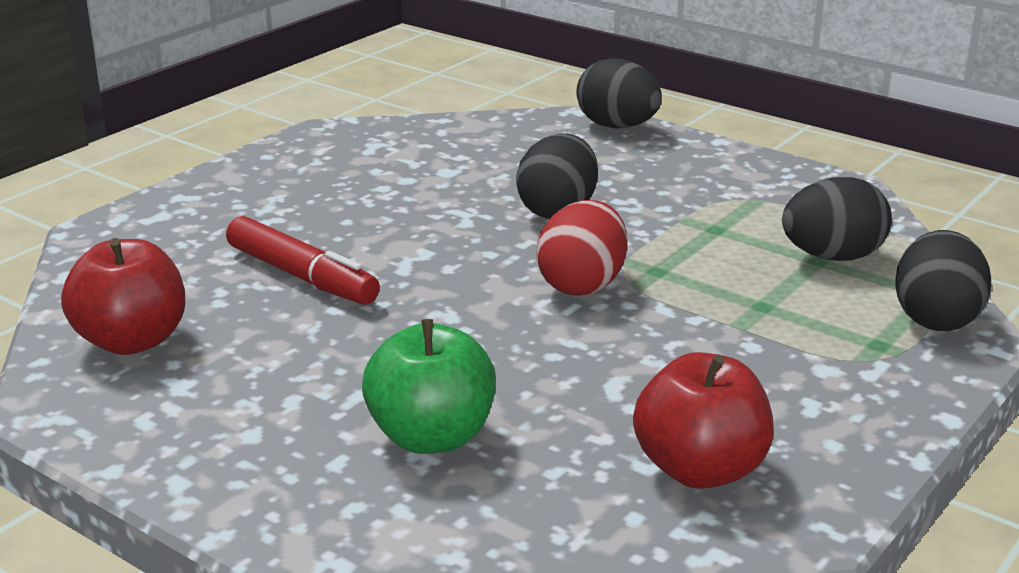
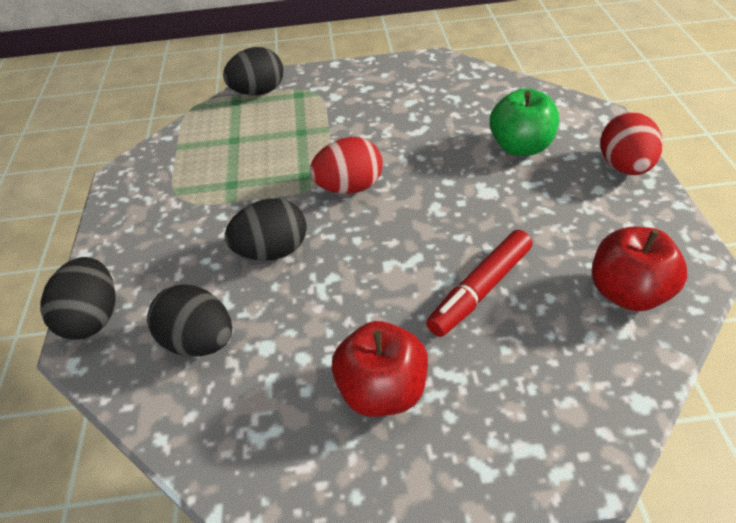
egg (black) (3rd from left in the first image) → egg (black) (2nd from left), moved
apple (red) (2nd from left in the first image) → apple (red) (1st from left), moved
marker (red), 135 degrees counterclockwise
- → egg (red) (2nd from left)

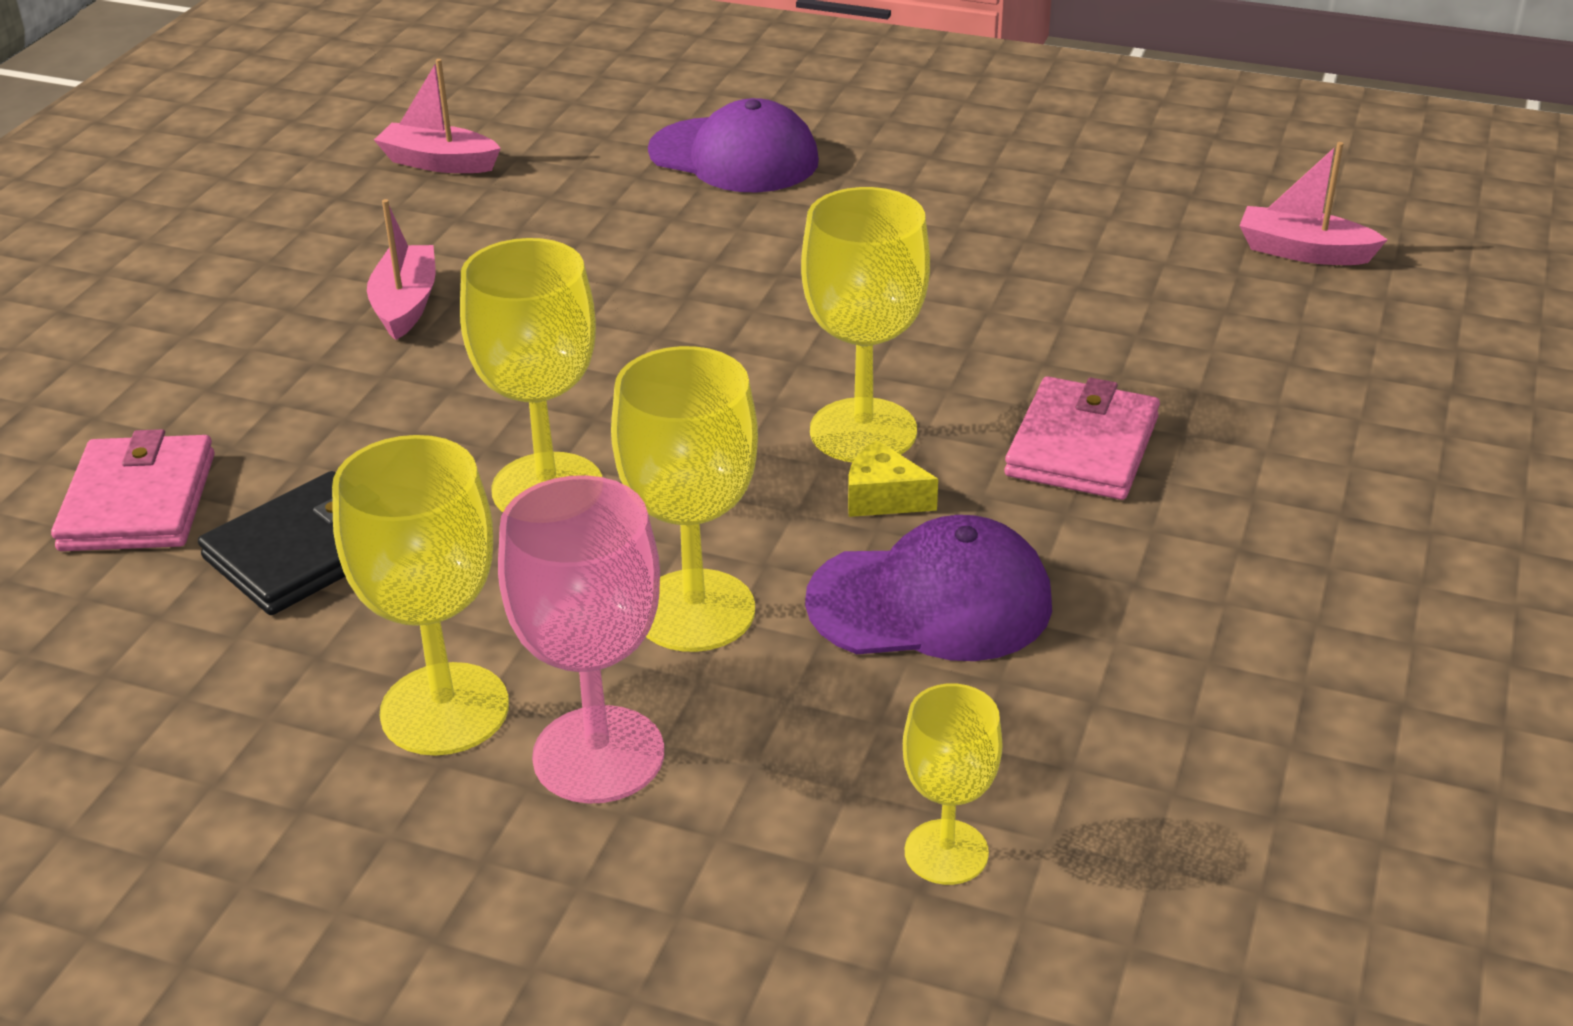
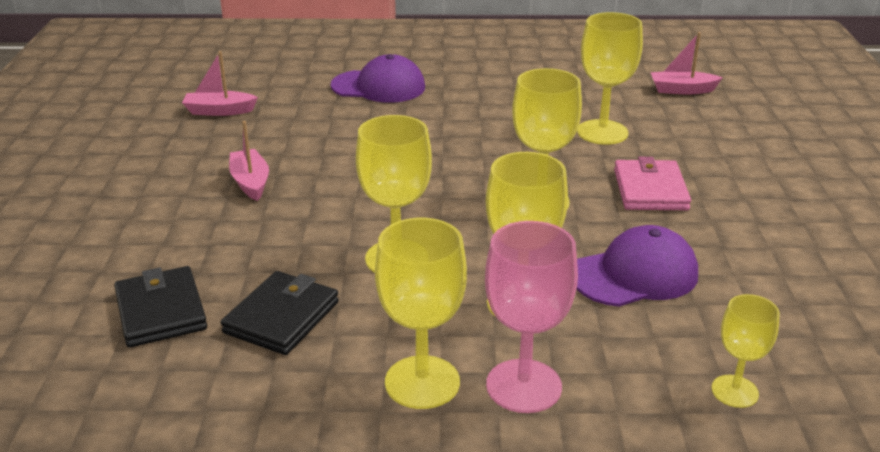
wallet (pink) (1st from left) → wallet (black) (1st from left)
- → goblet (yellow) (5th from left)
cheese (yellow) → -

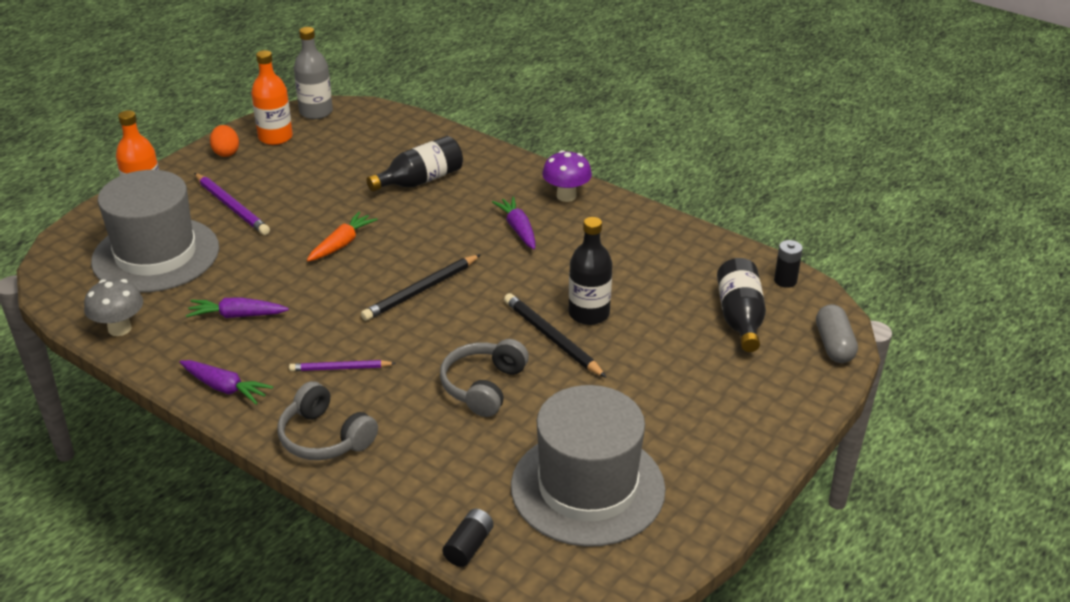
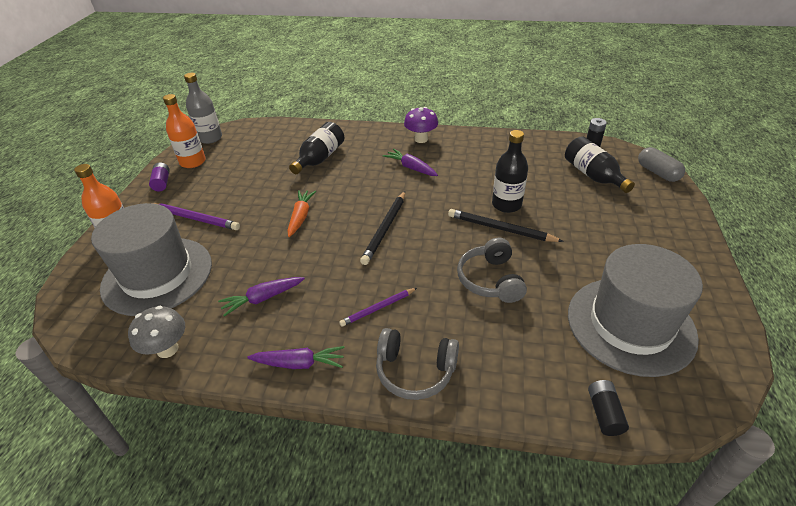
egg (orange) → battery (purple)

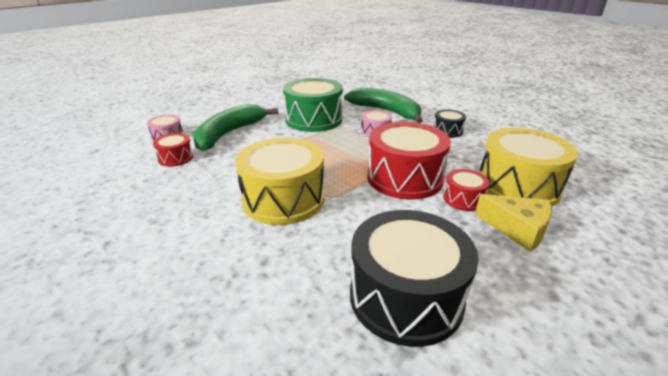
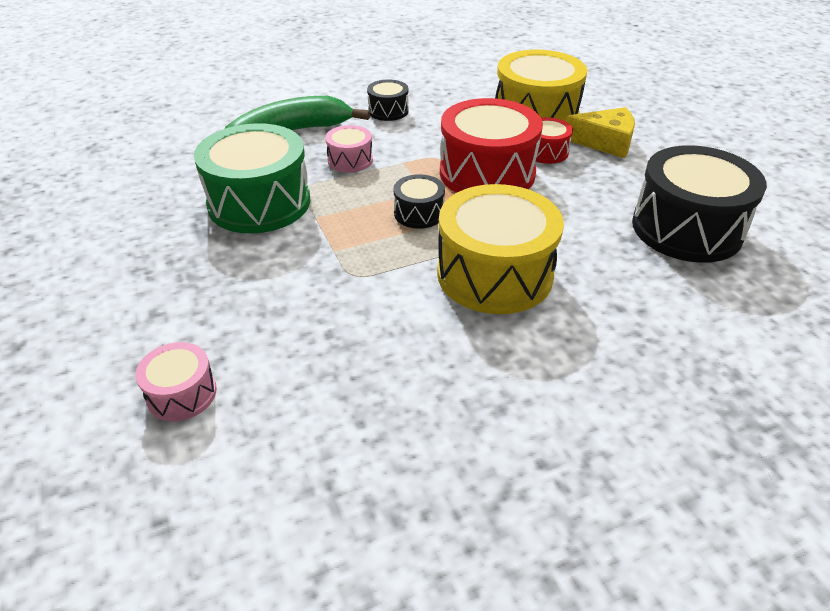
- → drum (black) (2nd from left)
cheese (yellow), 45 degrees clockwise
drum (red) (1st from left) → -
banana (green) (1st from left) → -

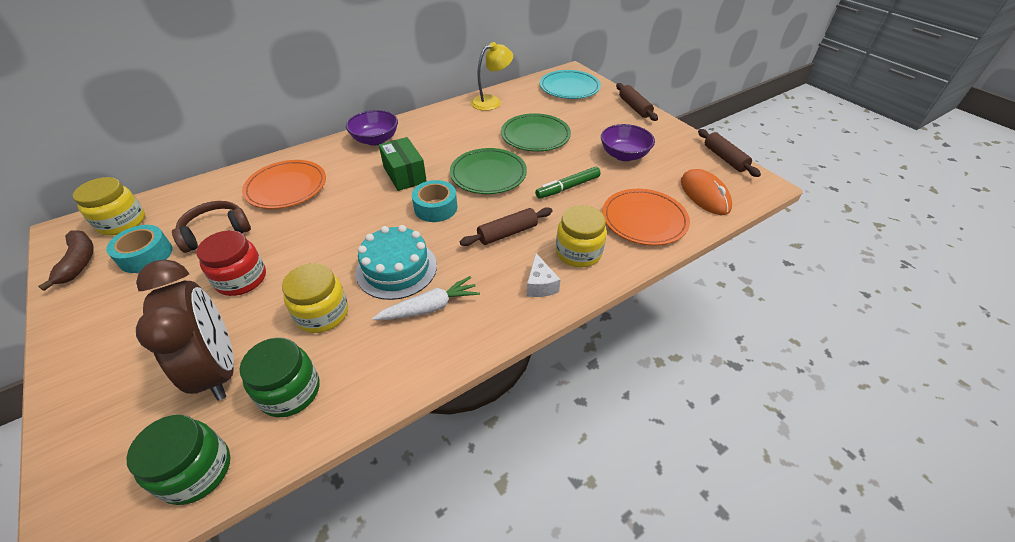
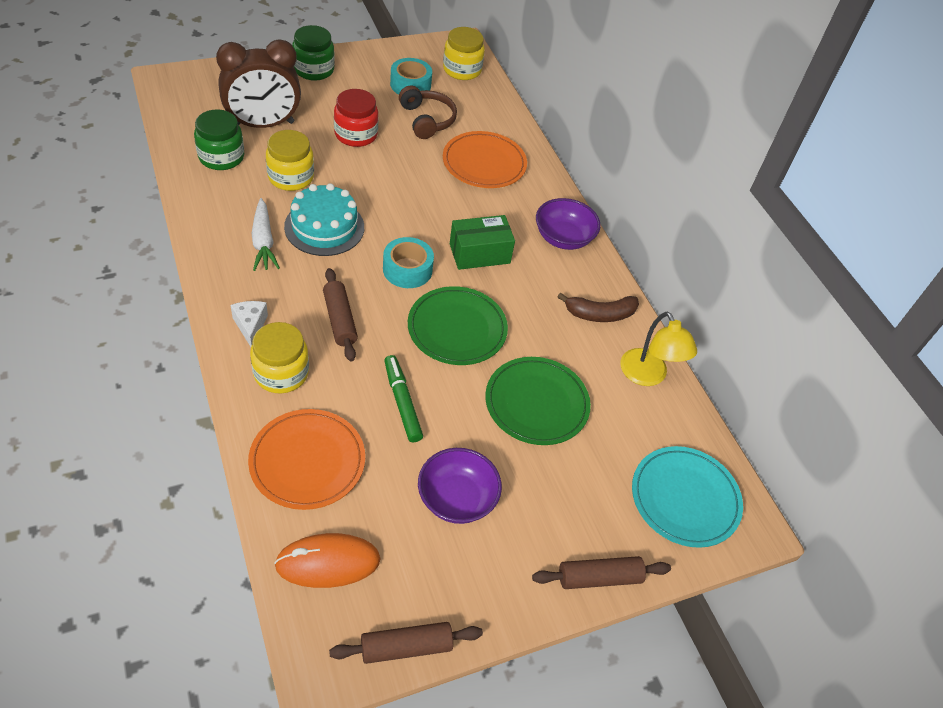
cheese (white), 75 degrees clockwise
jar (green) (1st from left in the first image) → jar (green) (2nd from left), moved
banana (brown), moved

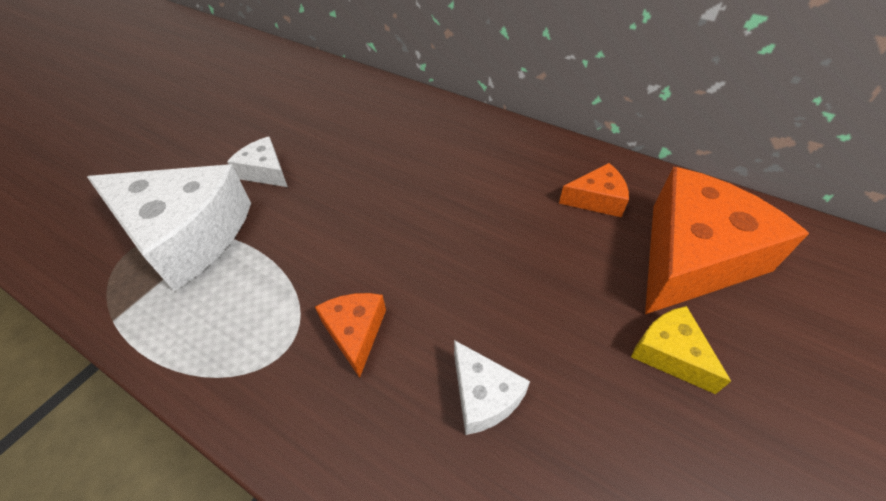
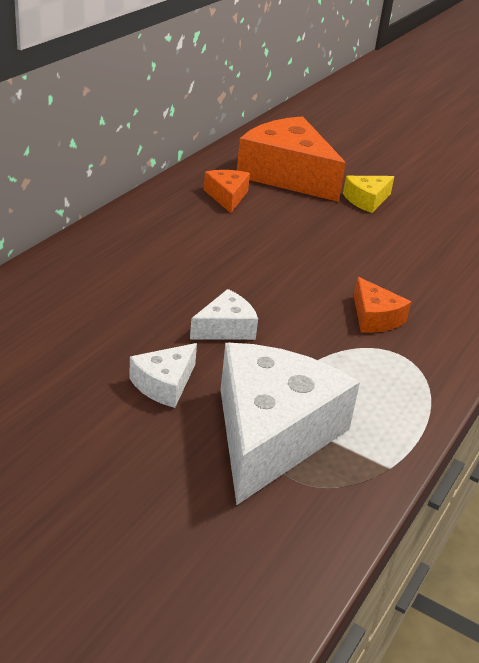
cheese (white) (3rd from left in the first image) → cheese (white) (2nd from left), moved
cheese (orange) (1st from left in the first image) → cheese (orange) (3rd from left), 105 degrees counterclockwise

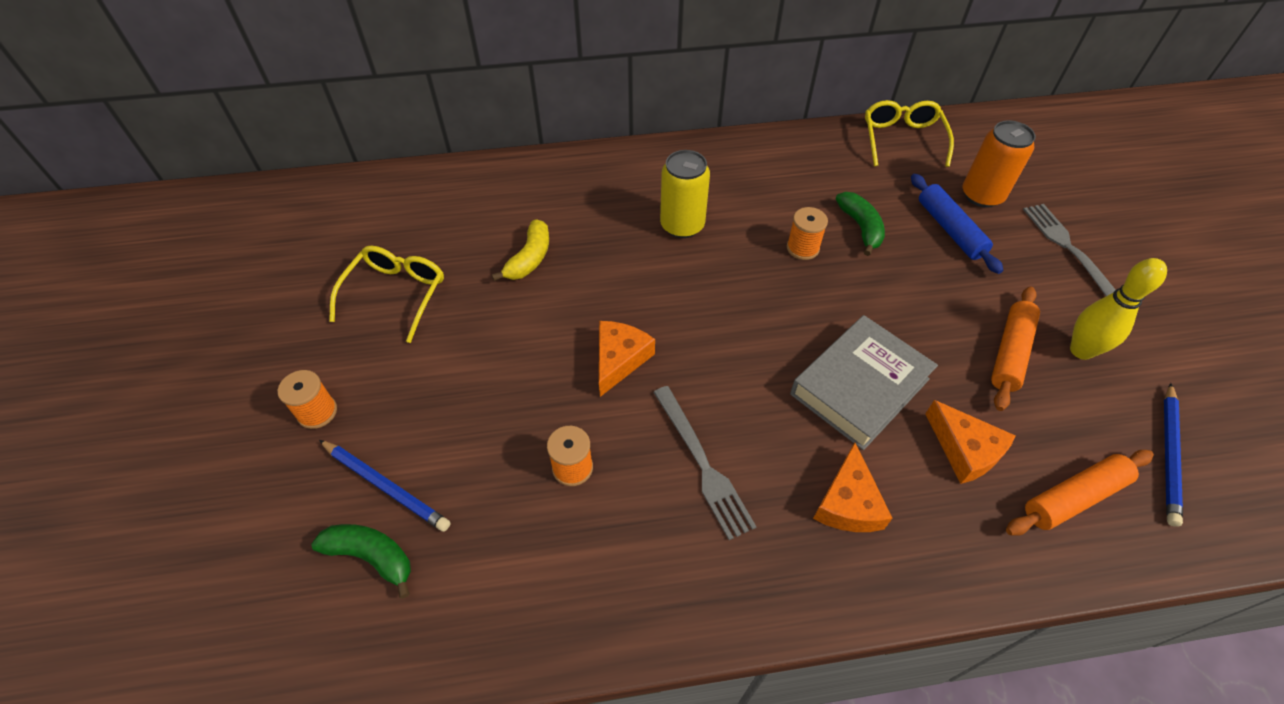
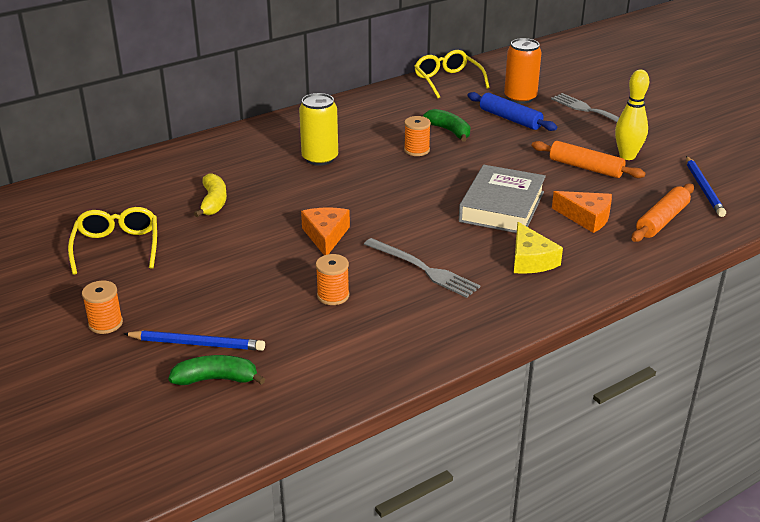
cheese (orange) (2nd from left) → cheese (yellow)
rolling pin (orange) (1st from left), 60 degrees counterclockwise

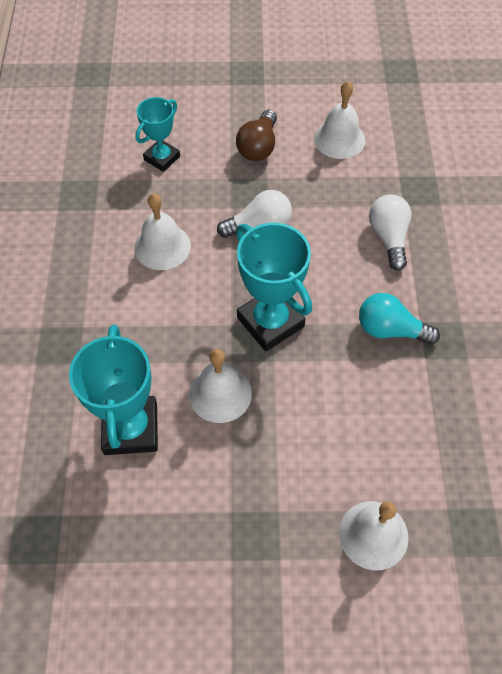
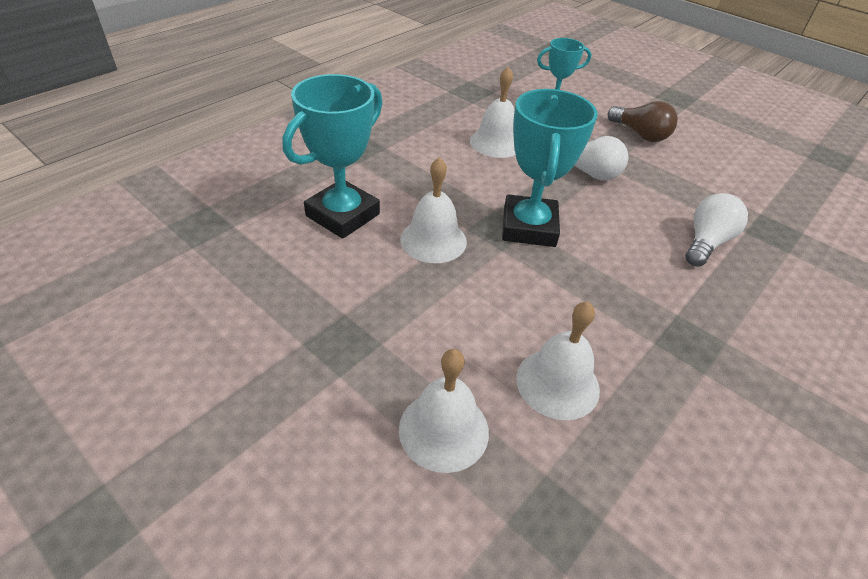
bell (white) (3rd from left in the first image) → bell (white) (4th from left), moved
light bulb (brown), 105 degrees counterclockwise
light bulb (turquoise) → -

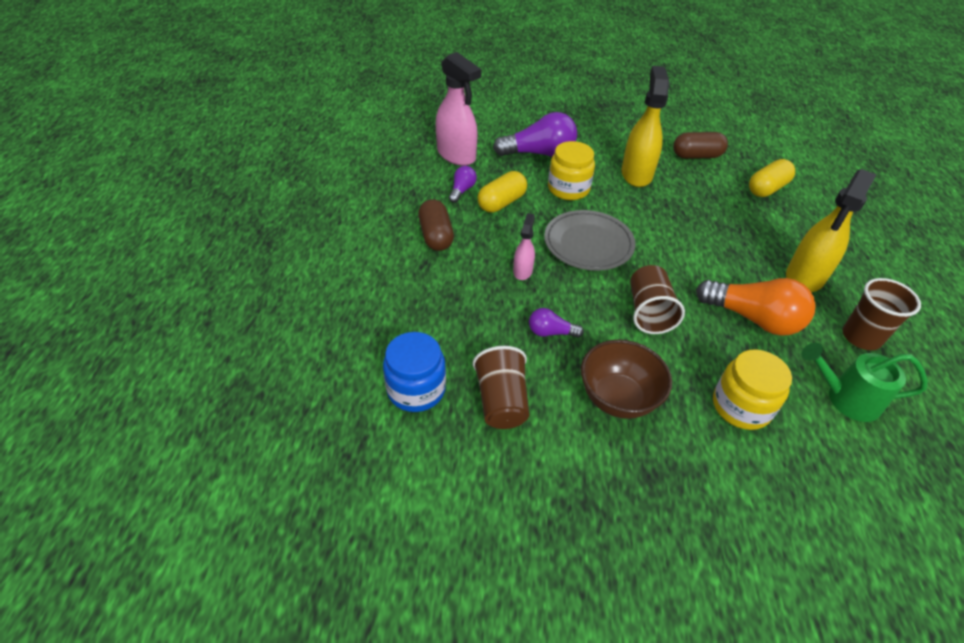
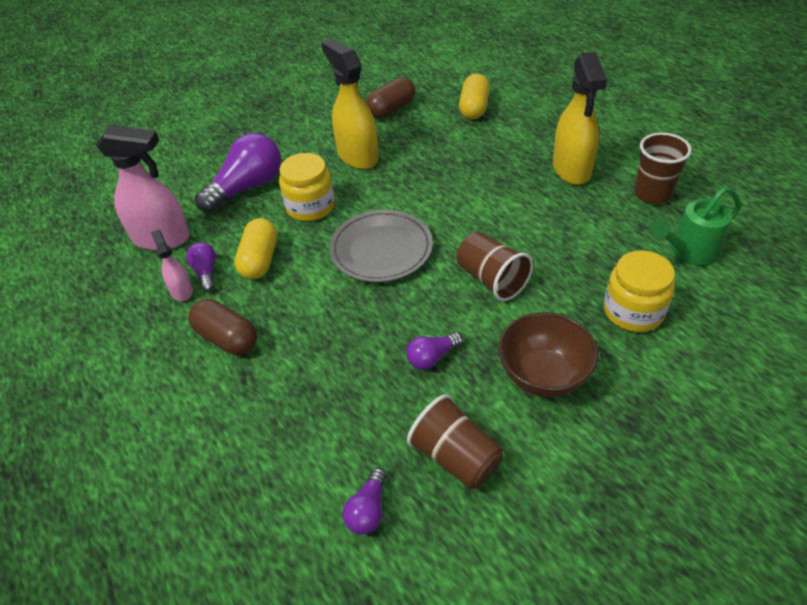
spray bottle (pink) (2nd from left), moved
jar (blue) → light bulb (purple) (3rd from left)
light bulb (orange) → -

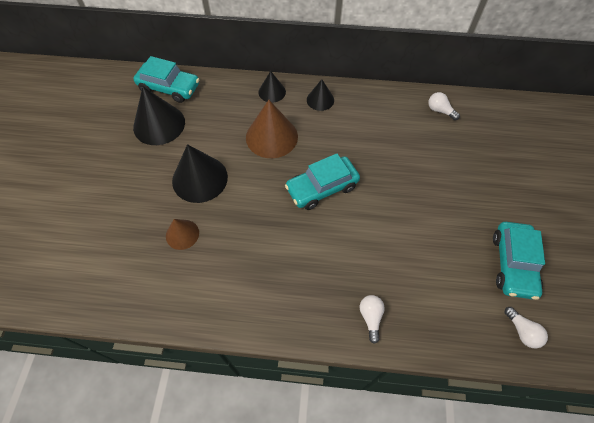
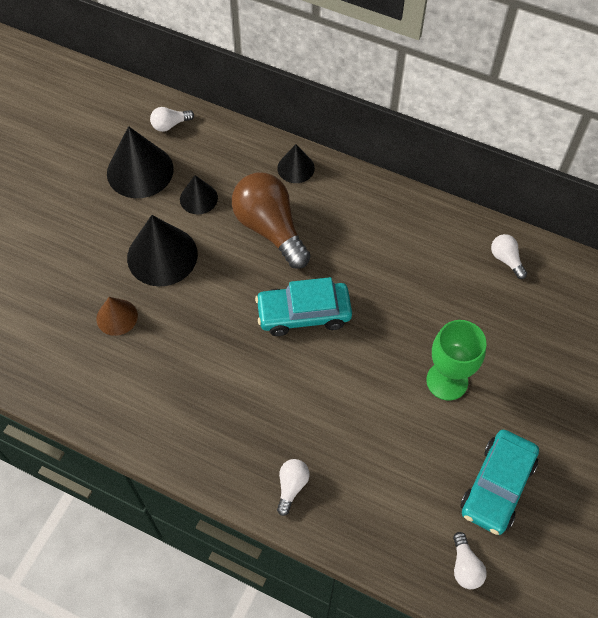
car (turquoise) (1st from left) → light bulb (white) (1st from left)
cone (black) (4th from left in the first image) → cone (black) (3rd from left), moved
cone (brown) (2nd from left) → light bulb (brown)
- → goblet (green)

